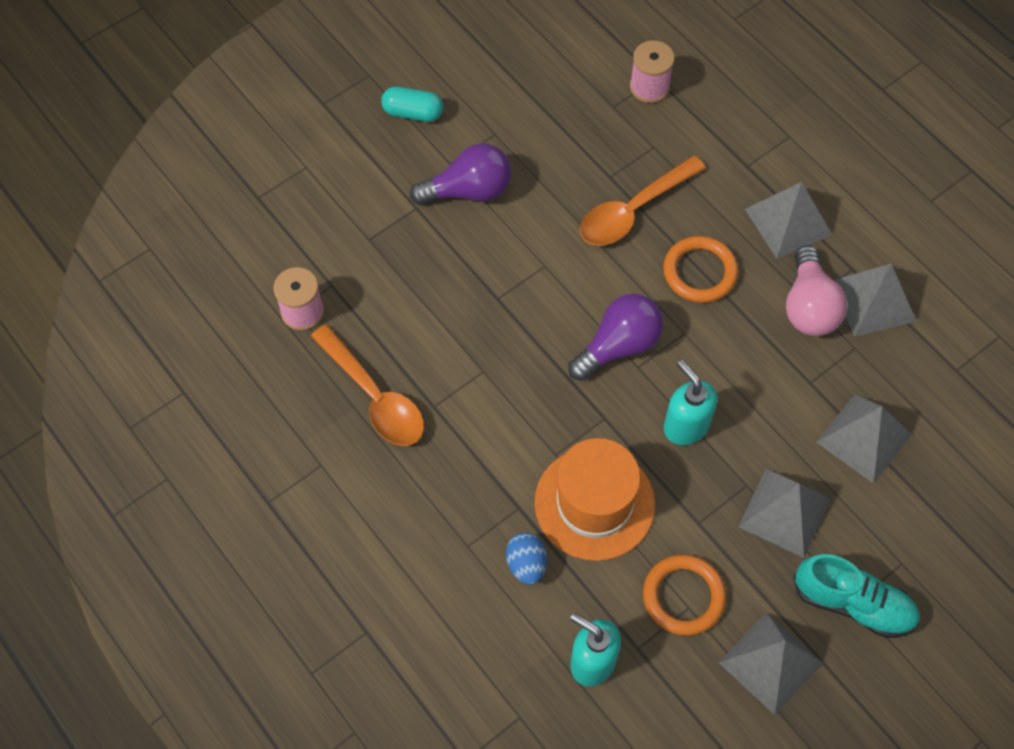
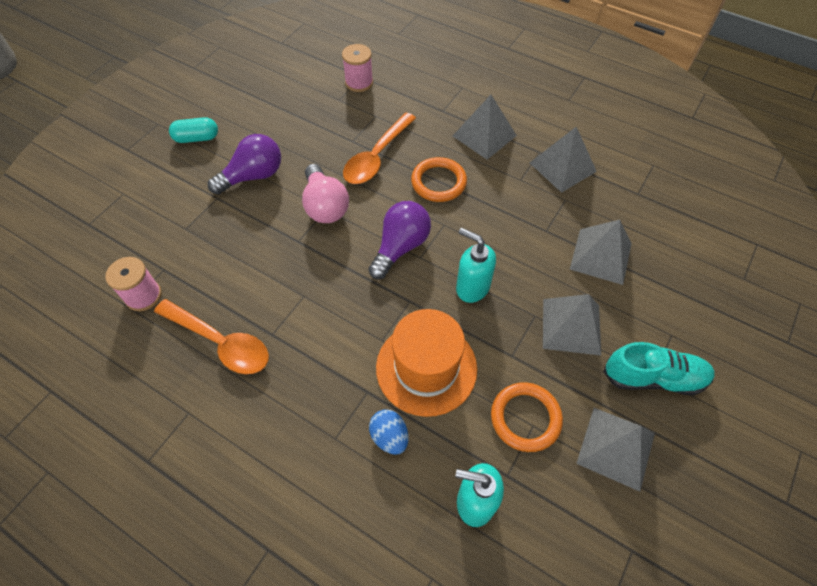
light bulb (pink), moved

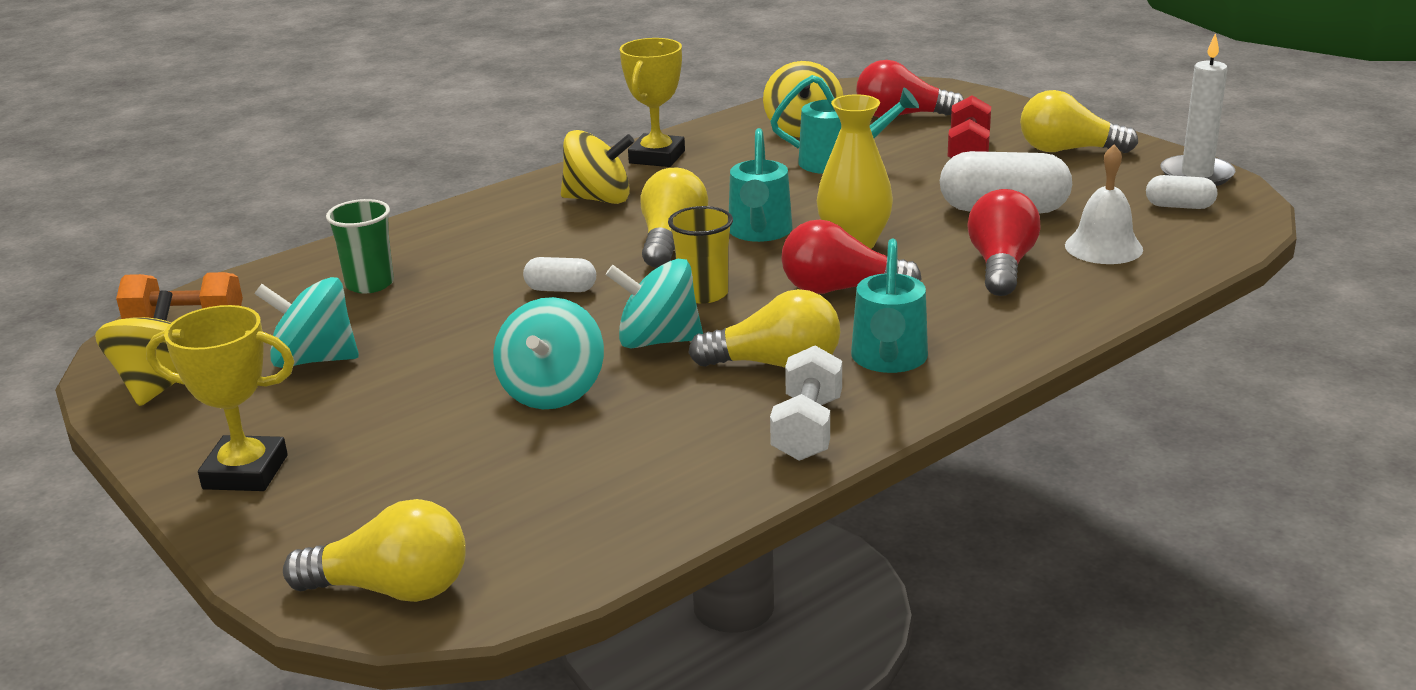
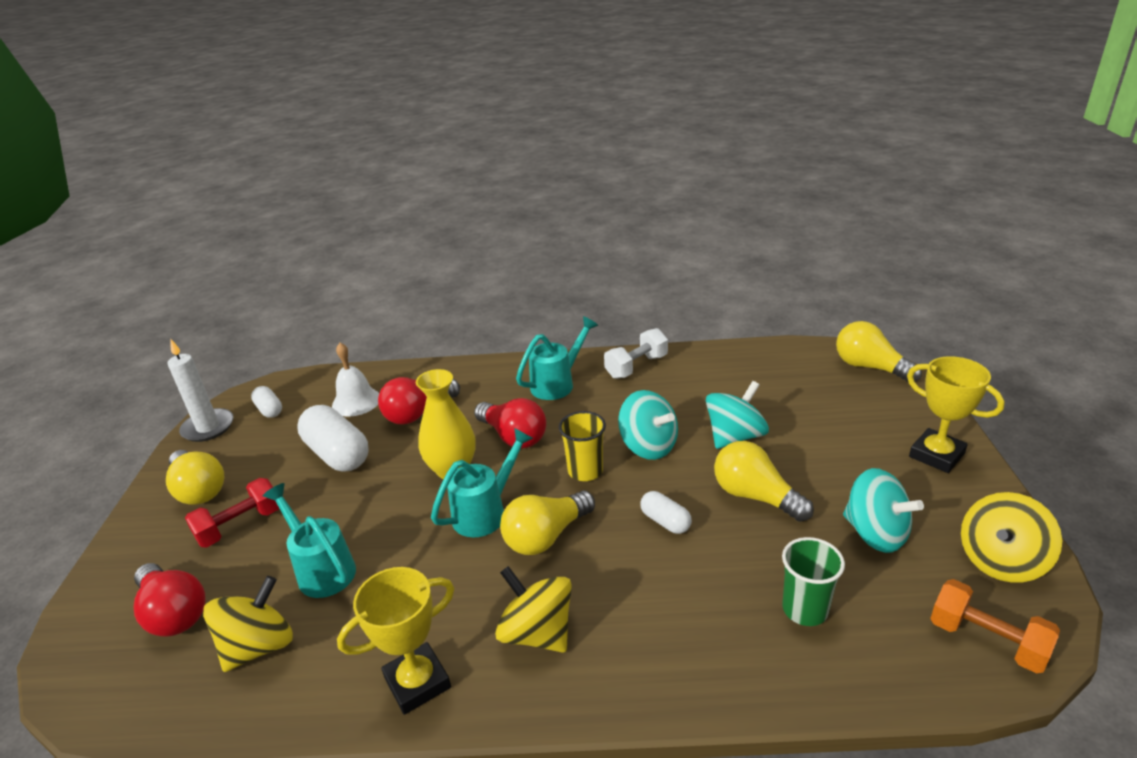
light bulb (yellow) (3rd from left), moved

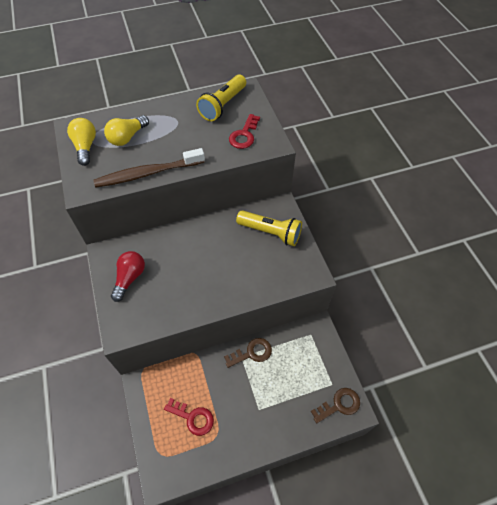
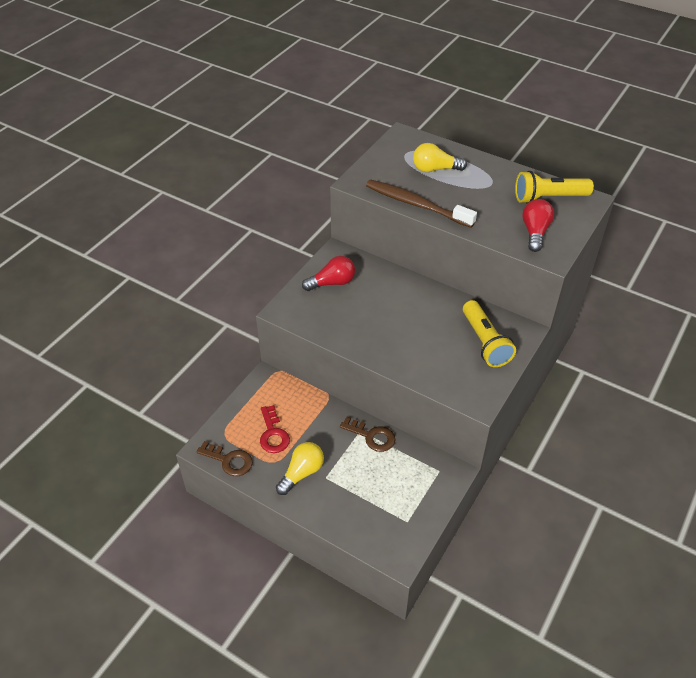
key (brown) (2nd from left in the first image) → key (brown) (1st from left), moved
light bulb (yellow) (1st from left), moved
key (red) (2nd from left) → light bulb (red) (2nd from left)

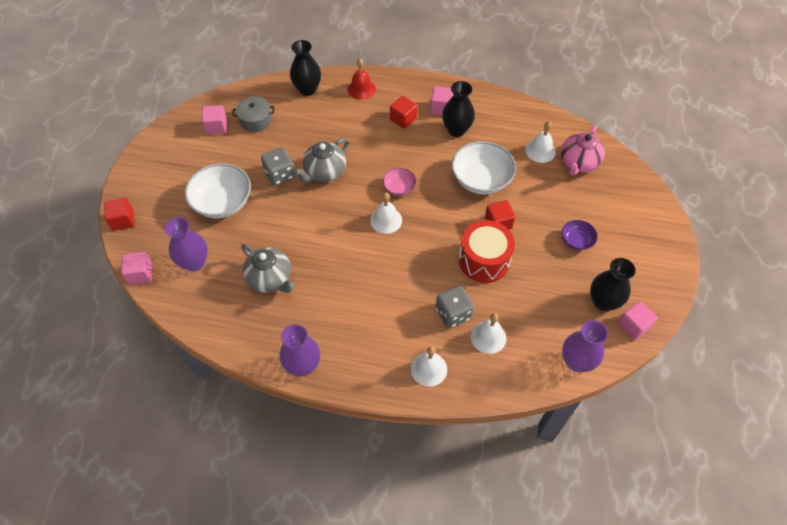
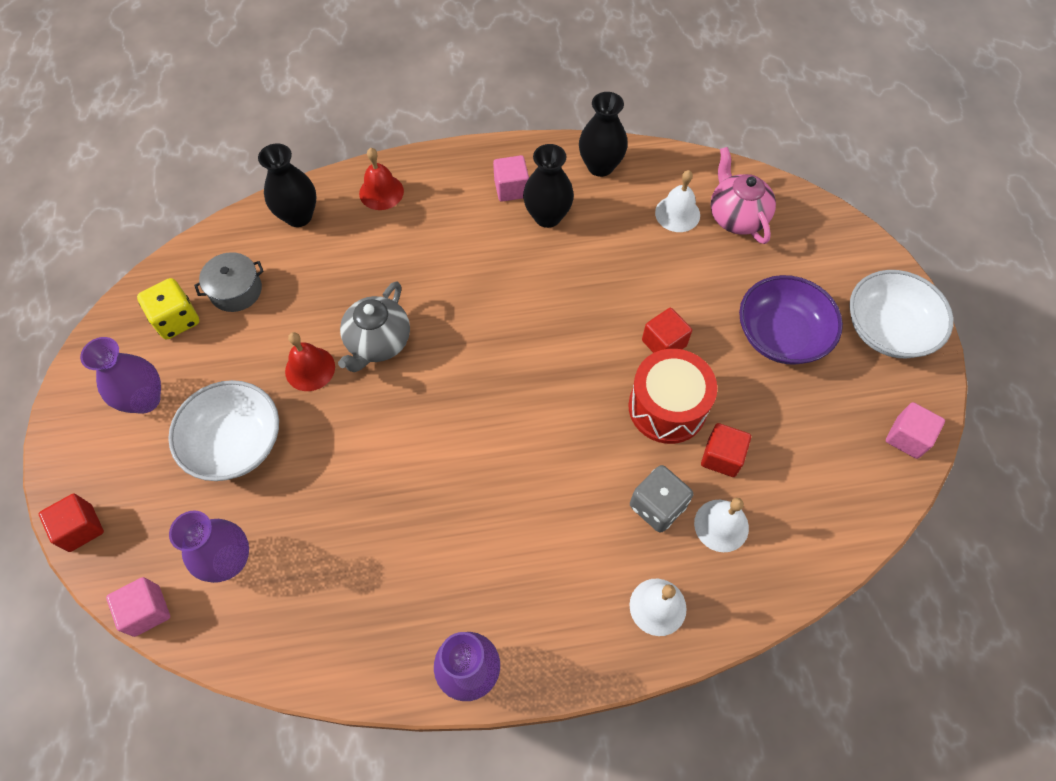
vase (purple) (3rd from left in the first image) → vase (purple) (1st from left), moved
cube (pink) (2nd from left) → dice (yellow)
dice (grey) (1st from left) → bell (red) (1st from left)
vase (black) (3rd from left), moved
cube (red) (2nd from left in the first image) → cube (red) (3rd from left), moved
teapot (pink), 150 degrees clockwise
bowl (purple), x1.90
bowl (white) (2nd from left), moved
teapot (grey) (1st from left) → -
bell (white) (1st from left) → -
bowl (pink) → -

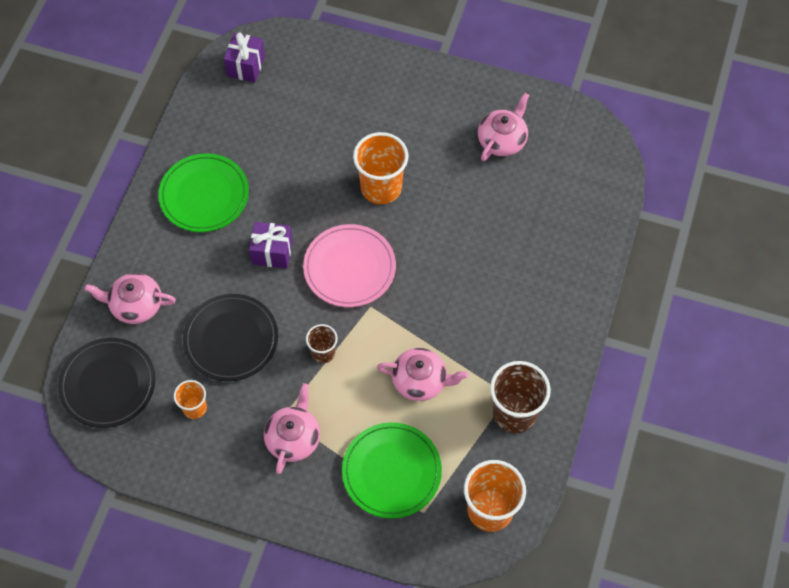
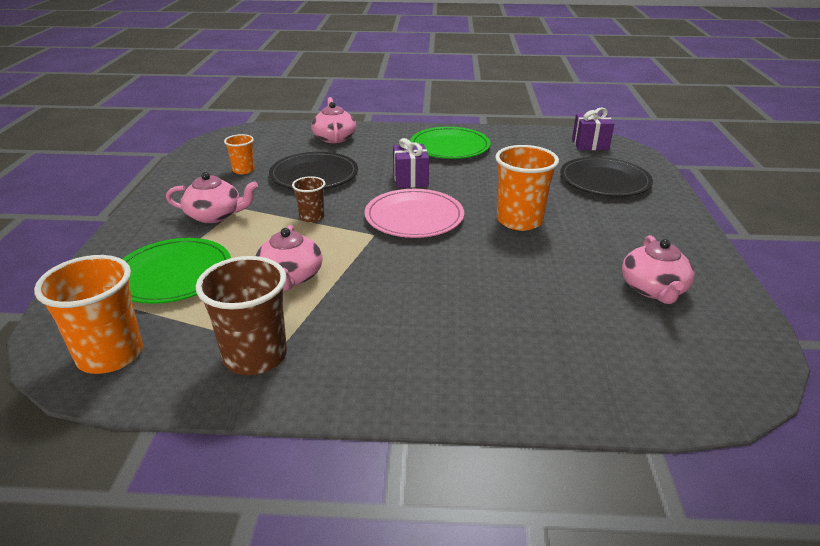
plate (black) (1st from left in the first image) → plate (black) (2nd from left), moved
teapot (pink) (4th from left), 75 degrees clockwise

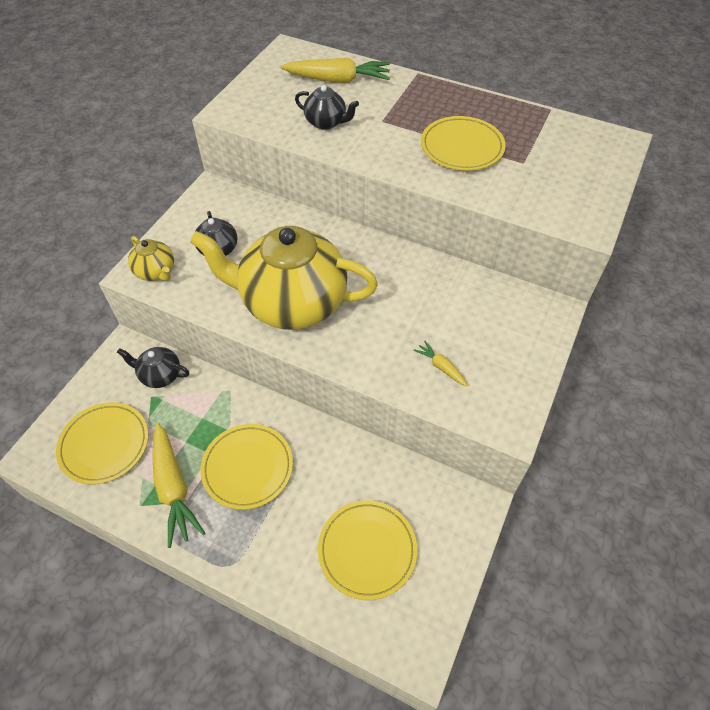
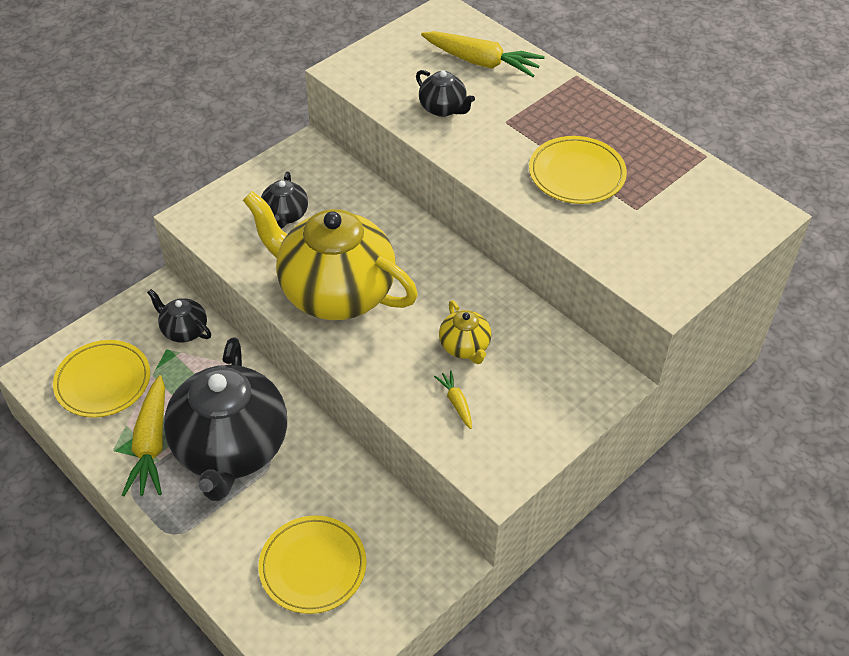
plate (yellow) (2nd from left) → teapot (black) (2nd from left)
teapot (yellow) (1st from left in the first image) → teapot (yellow) (2nd from left), moved

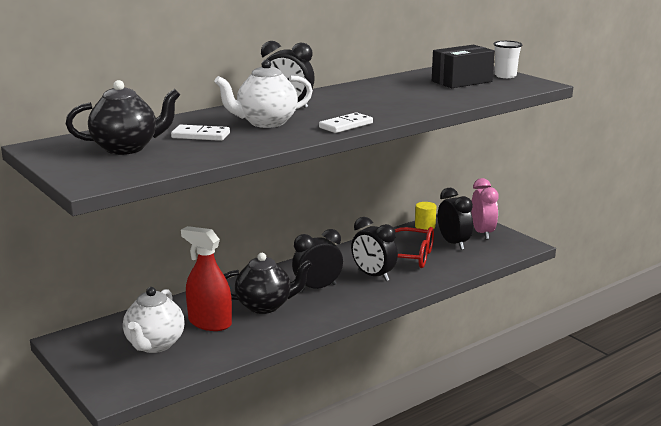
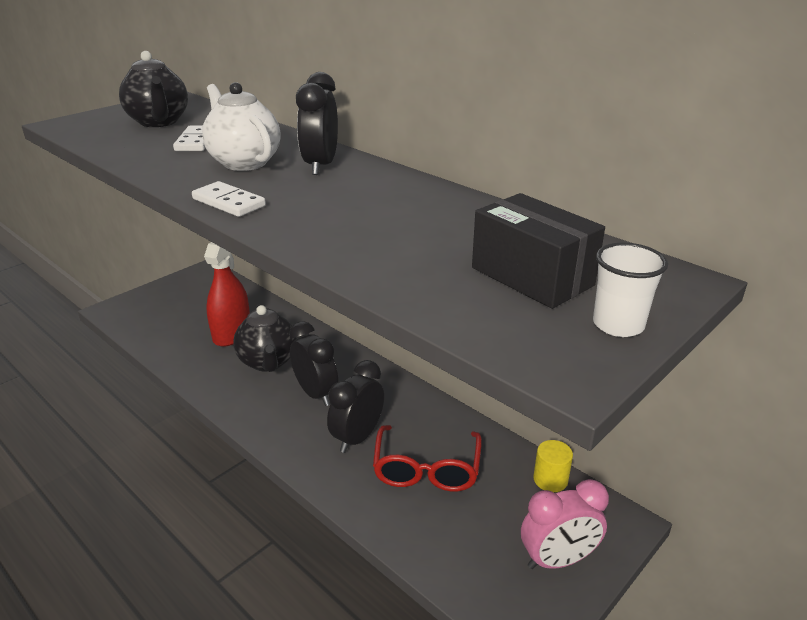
teapot (white) (1st from left) → -
clock (black) (4th from left) → -

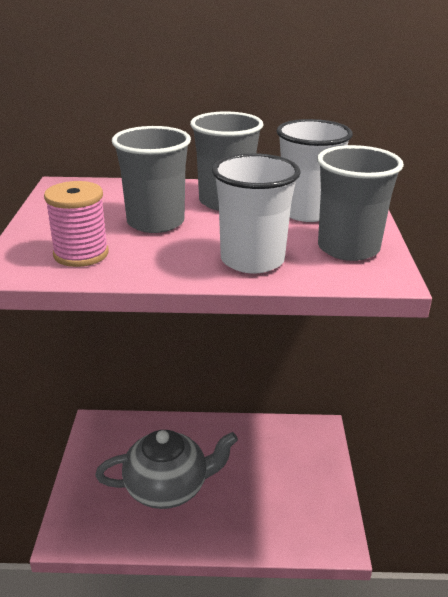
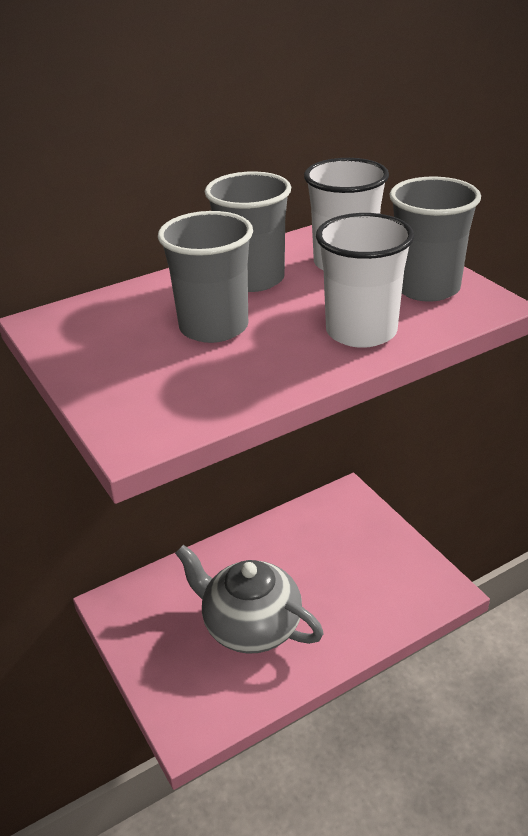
teapot (grey), 105 degrees counterclockwise
spool (pink) → -

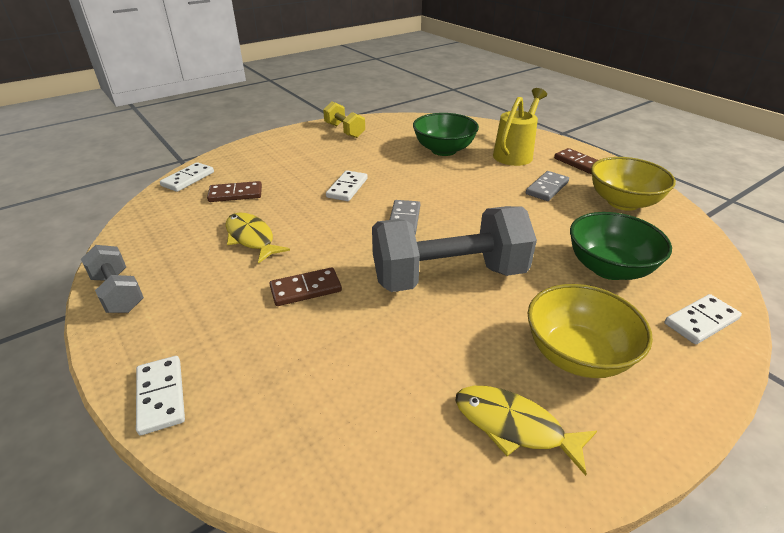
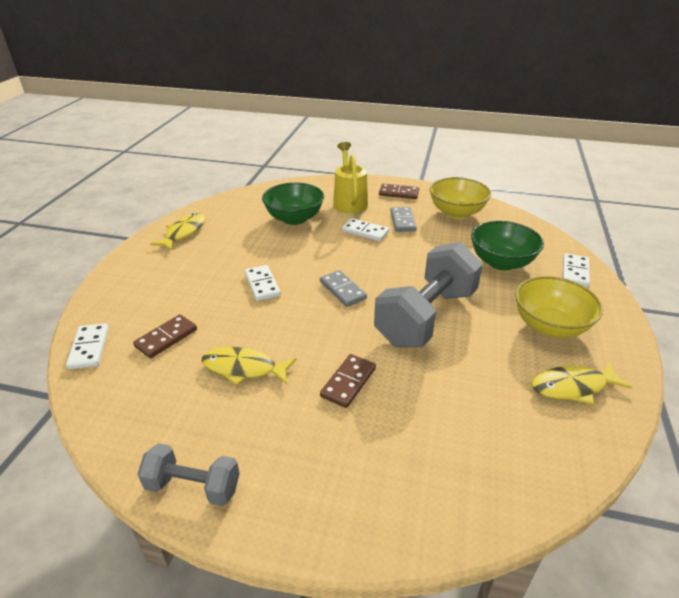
dumbbell (yellow) → fish (yellow) (1st from left)
domino (white) (1st from left in the first image) → domino (white) (3rd from left), moved

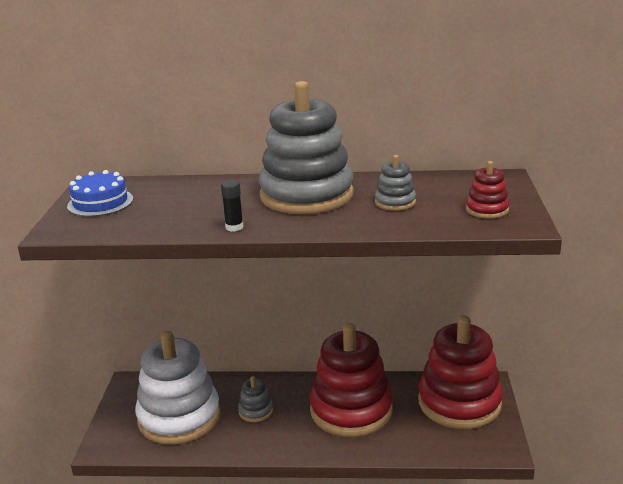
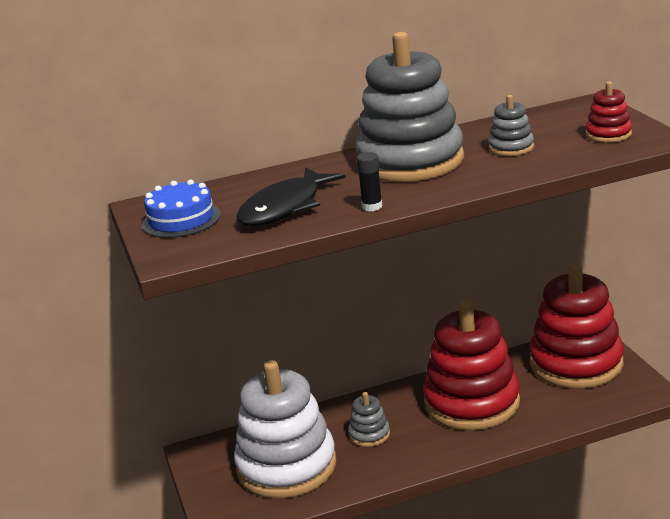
- → fish (black)

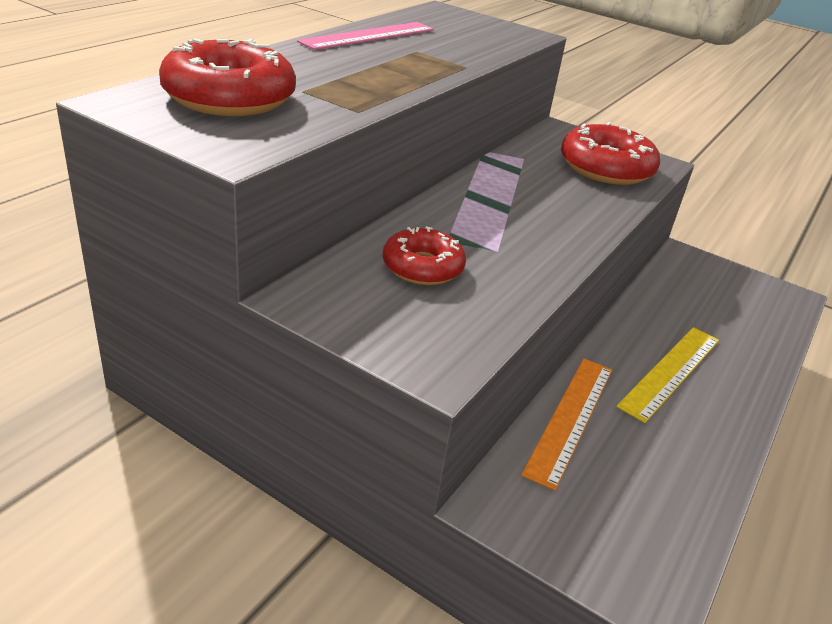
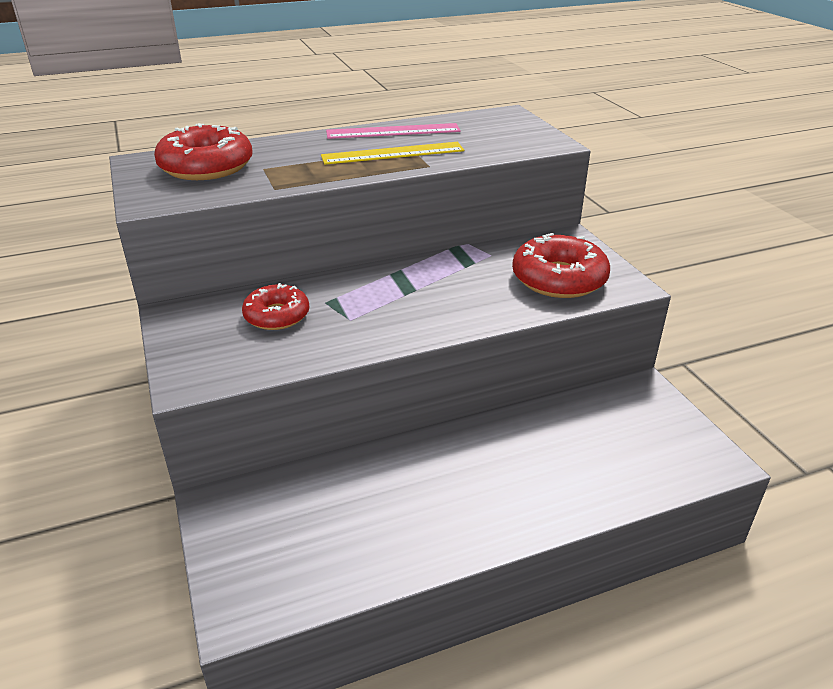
ruler (yellow), moved
ruler (orange) → -

